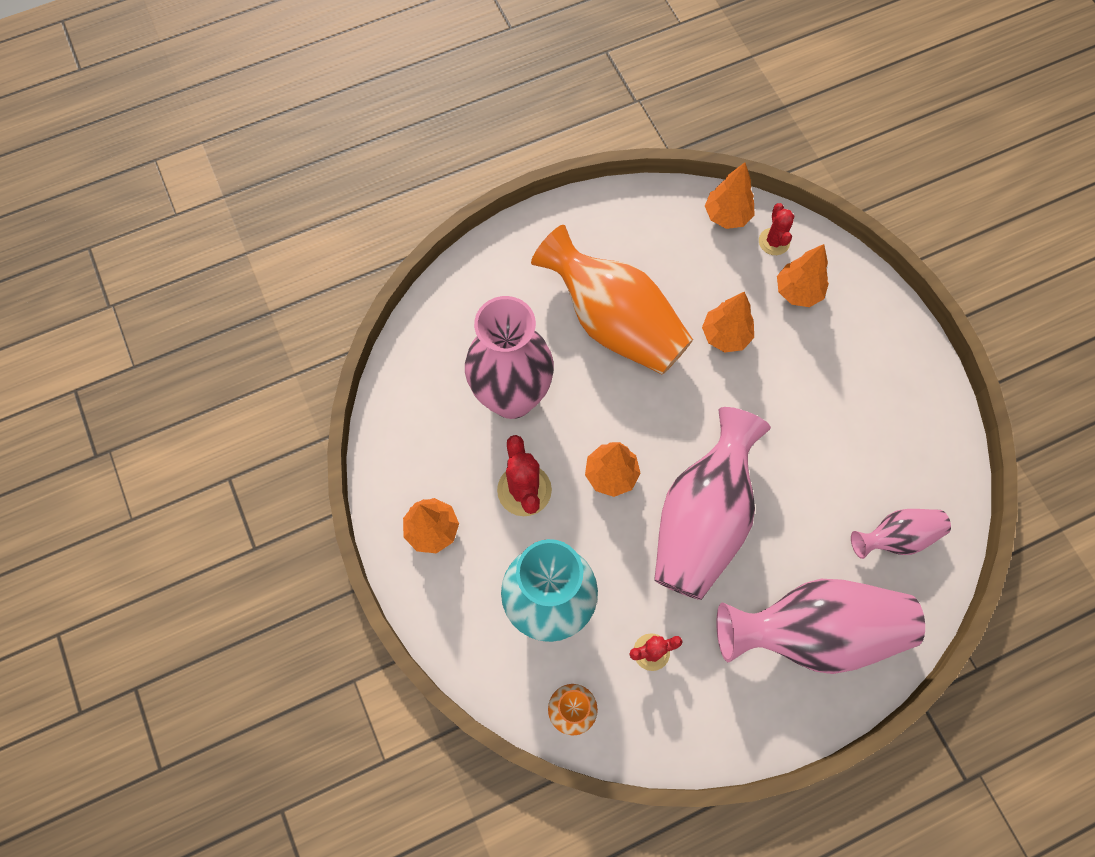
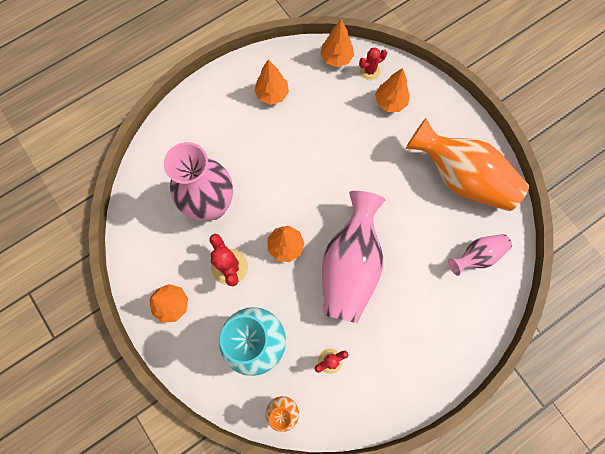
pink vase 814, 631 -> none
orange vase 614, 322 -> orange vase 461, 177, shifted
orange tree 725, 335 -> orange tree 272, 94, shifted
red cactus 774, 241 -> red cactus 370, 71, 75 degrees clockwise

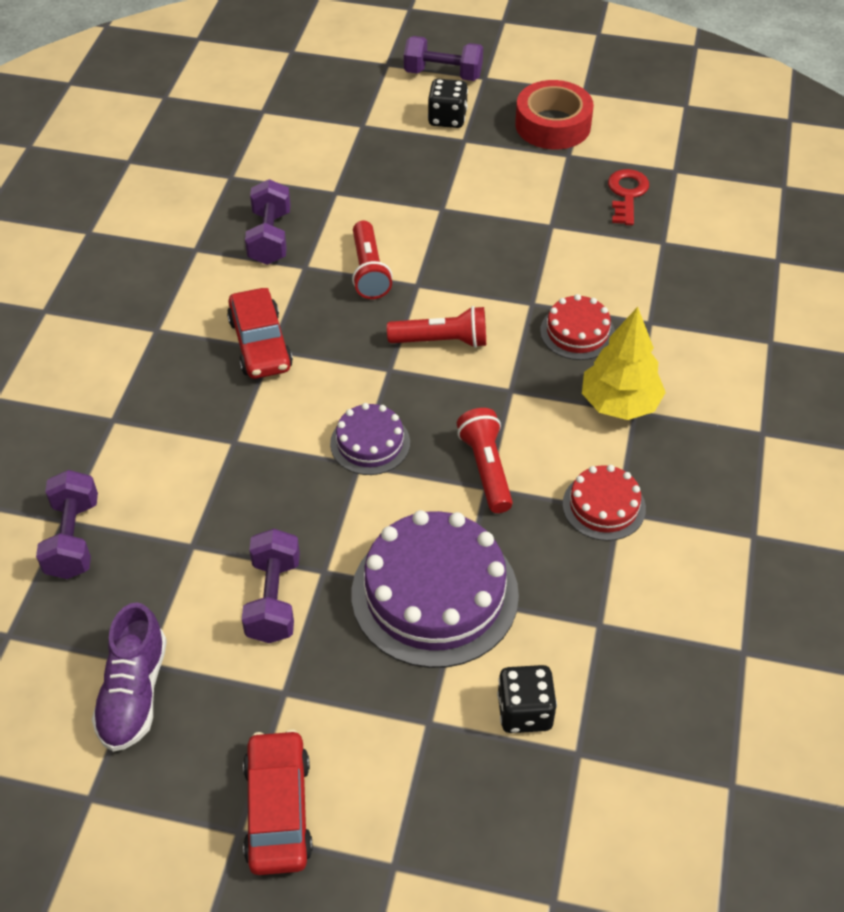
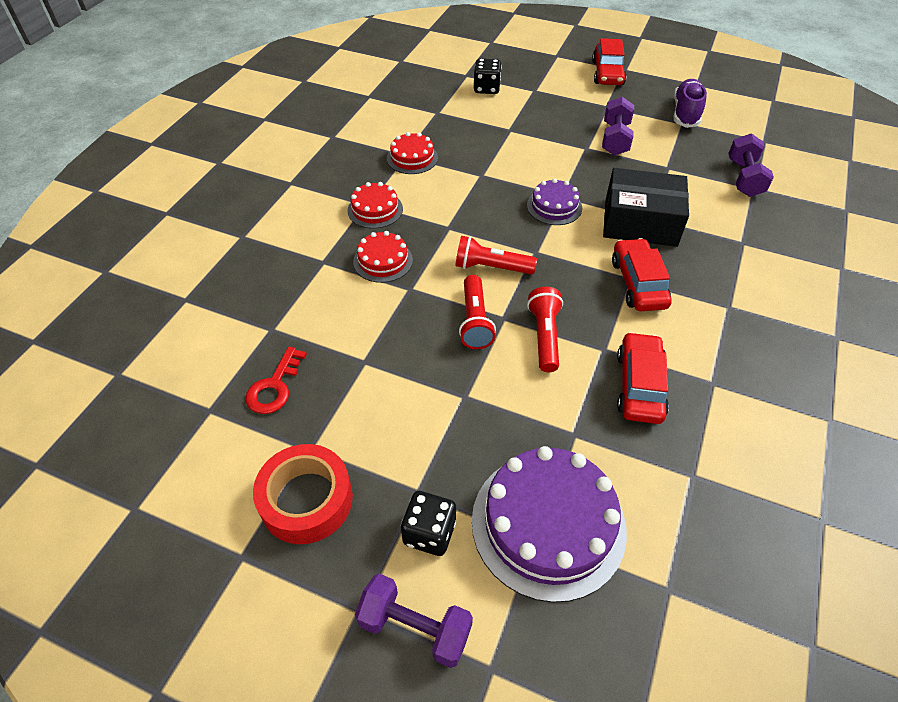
none -> black box 640, 222
purple cake 434, 594 -> purple cake 548, 524, shifted
red flashlight 486, 469 -> red flashlight 474, 321, shifted
purple dumbbell 270, 238 -> red car 639, 385
yellow tree 619, 404 -> red cake 375, 209

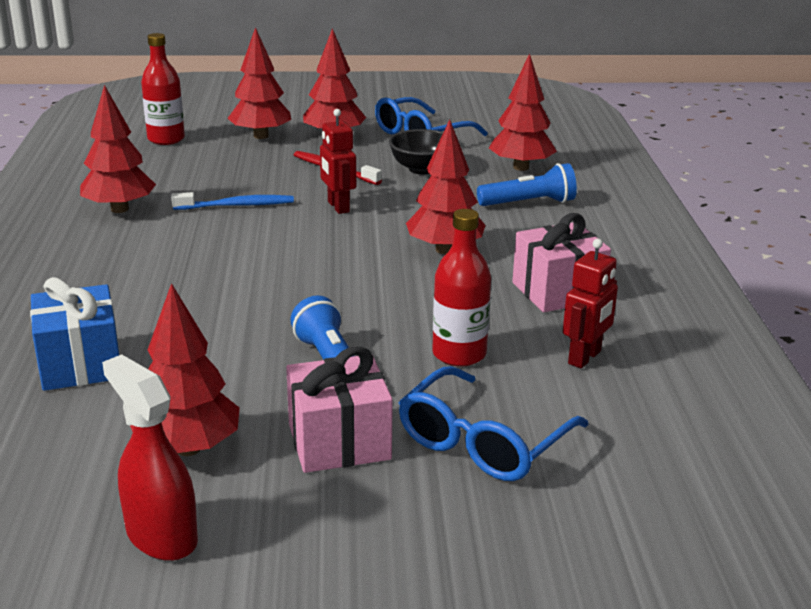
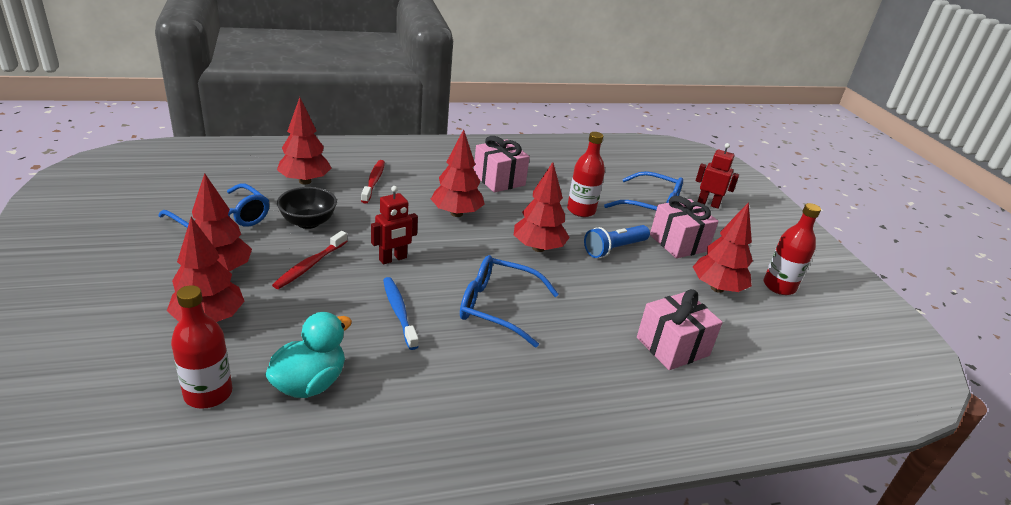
none -> turquoise duck 310, 383
none -> blue glasses 497, 307
red tree 119, 209 -> red tree 538, 248, shifted
red robot 585, 358 -> red robot 708, 204, shifted
red spray bottle 161, 536 -> red bottle 779, 286
blue flashlight 529, 203 -> red toothbrush 373, 181
blue gift 80, 364 -> pink gift 672, 346

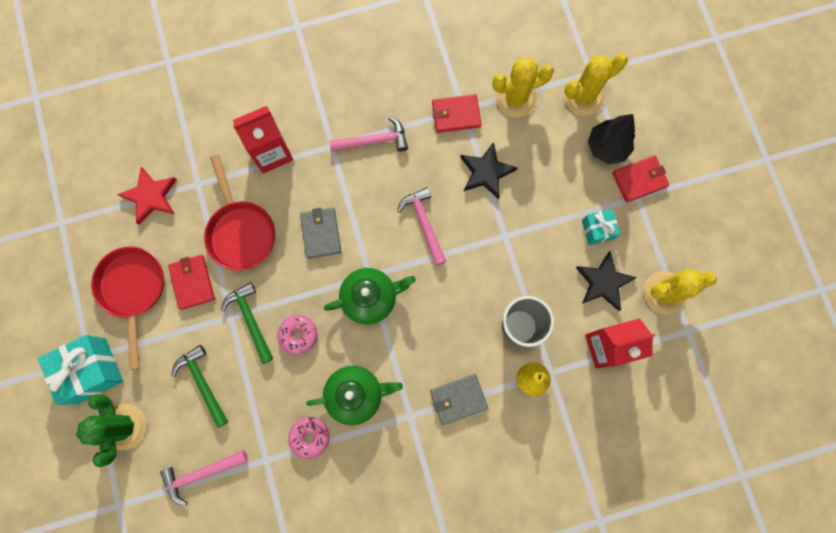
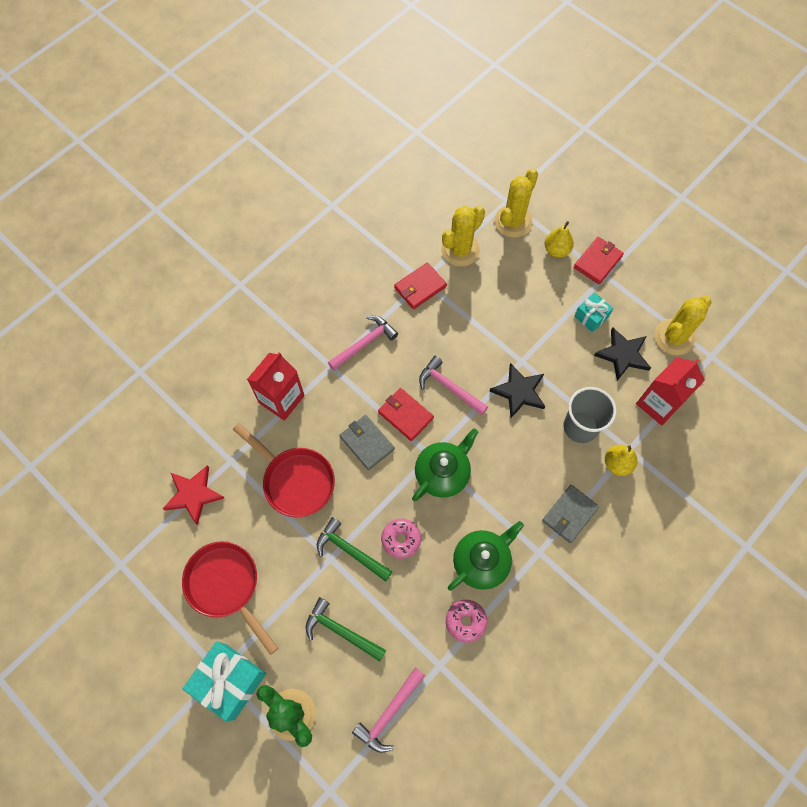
red wallet 192, 282 -> red wallet 405, 415, shifted
black star 486, 172 -> black star 519, 392, shifted
black tree 607, 147 -> yellow pear 556, 250

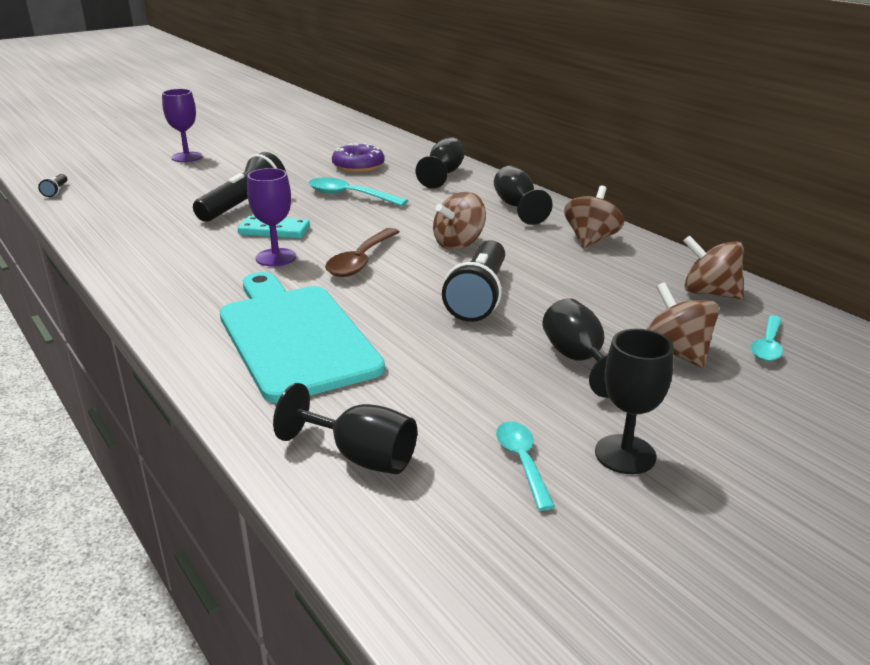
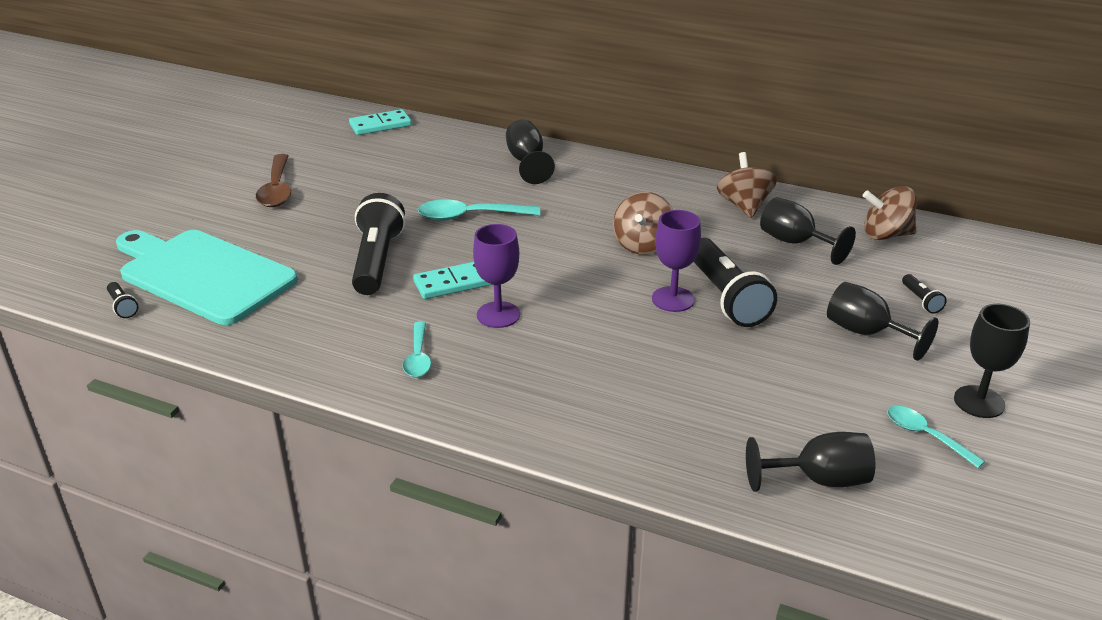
purple donut 358, 166 -> none
none -> turquoise domino 380, 125
purple goblet 187, 157 -> purple goblet 673, 299, shifted
turquoise cutting board 294, 336 -> turquoise cutting board 203, 274, shifted
brown spoon 361, 261 -> brown spoon 277, 189, shifted
black goblet 517, 207 -> black goblet 795, 243, shifted
turquoise spoon 767, 345 -> turquoise spoon 418, 357, shifted
brown spinning top 676, 352 -> black flashlight 921, 300

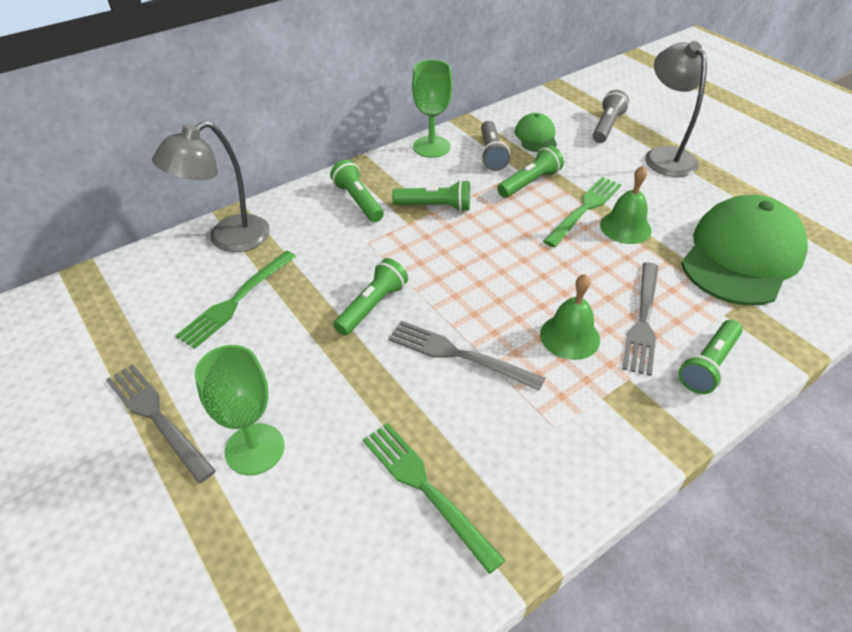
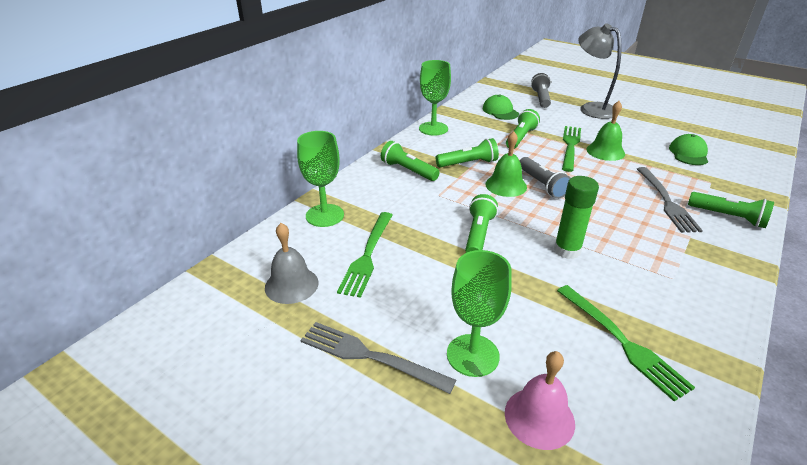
none -> grey bell 291, 285
none -> pink bell 539, 417
grey flashlight 491, 154 -> grey flashlight 542, 185, shifted
green bell 570, 336 -> green bell 506, 185, shifted
grey lamp 228, 239 -> green goblet 325, 215
grey fork 457, 354 -> green glue stick 567, 250
green fork 424, 488 -> green fork 623, 343, 150 degrees counterclockwise
green flashlight 708, 365 -> green flashlight 728, 217, 75 degrees counterclockwise
green cap 741, 256 -> green cap 688, 153, x0.47

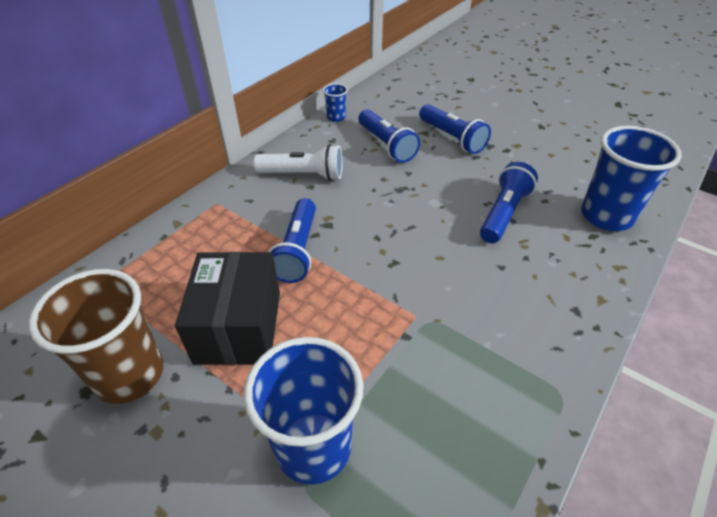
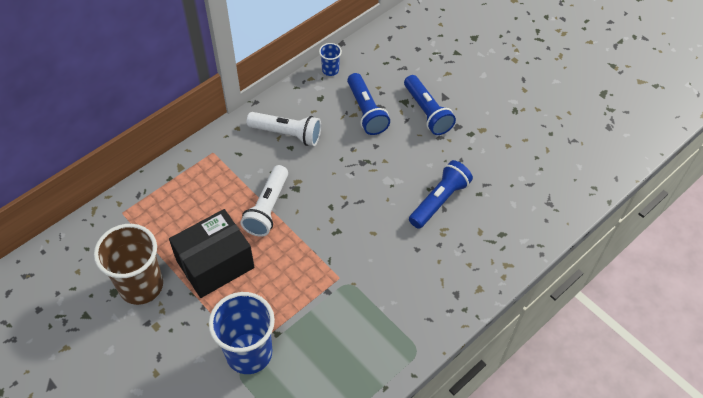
blue cup 606, 216 -> none
blue flashlight 297, 250 -> white flashlight 267, 208
black box 238, 327 -> black box 215, 264, 45 degrees clockwise

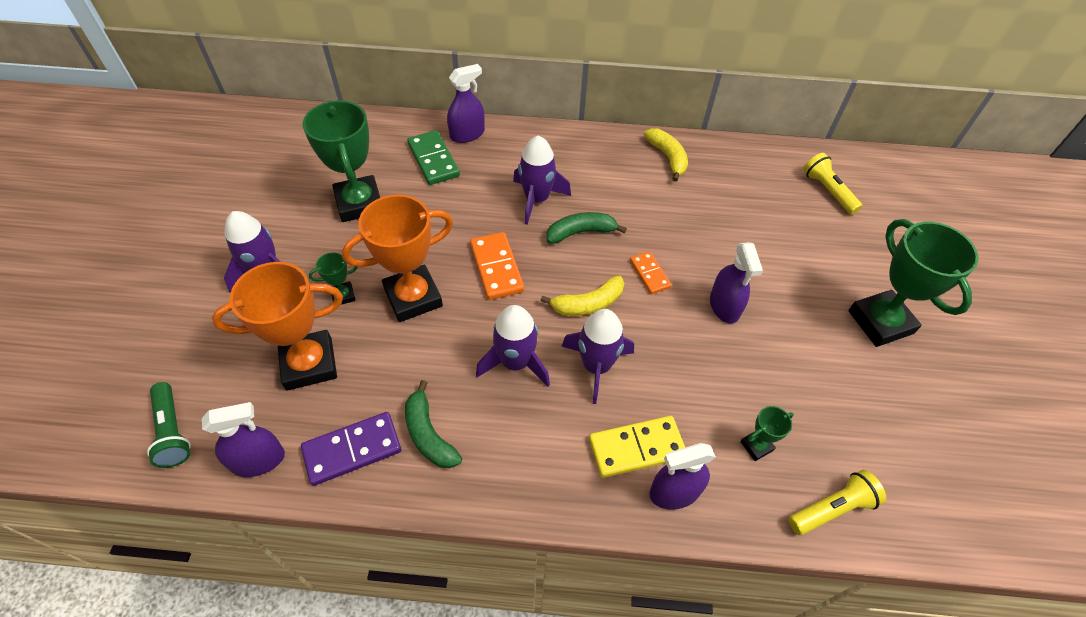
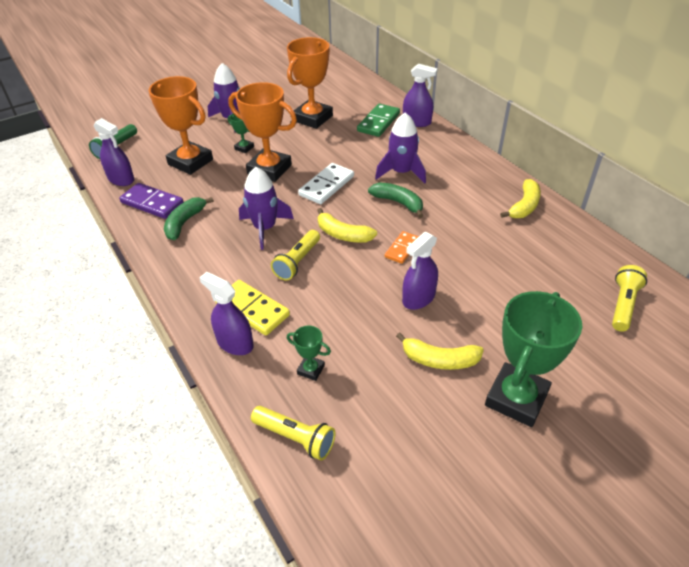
none -> yellow banana 439, 360
purple rocket 596, 366 -> yellow flashlight 297, 262
green trophy 359, 203 -> orange trophy 312, 118
orange domino 497, 268 -> white domino 327, 186

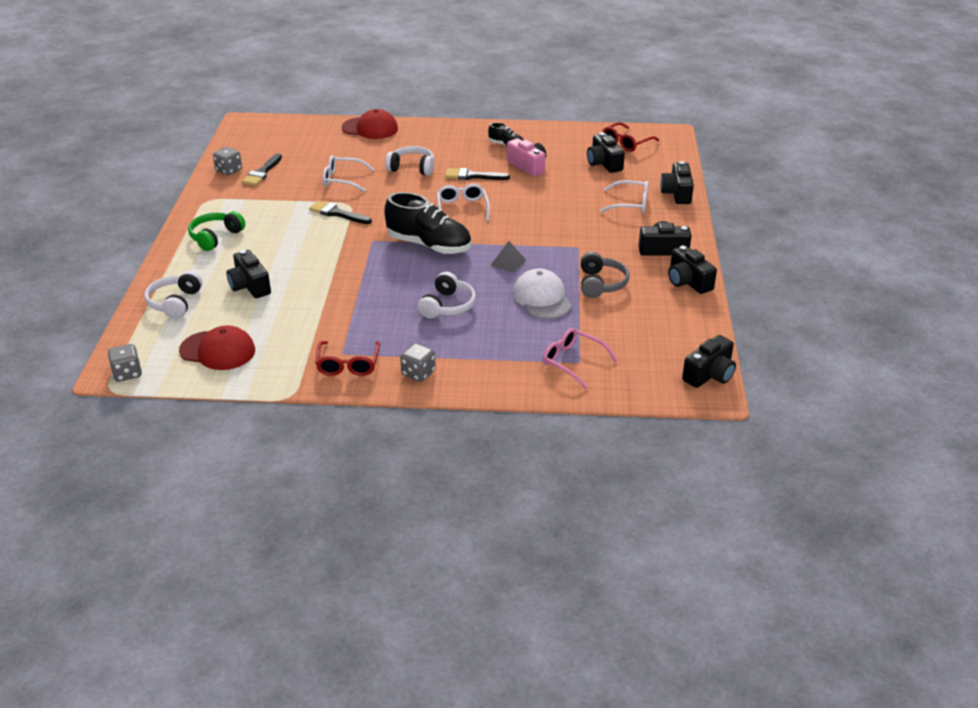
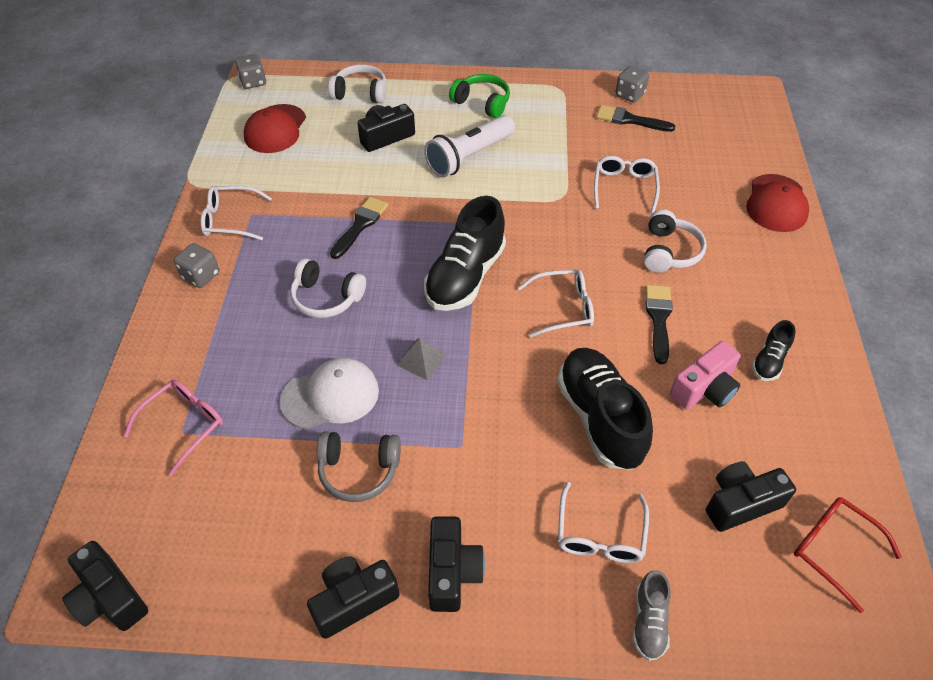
none -> white flashlight 469, 156
none -> black shoe 599, 418
black brush 337, 213 -> black brush 360, 225, shifted
black camera 677, 193 -> grey shoe 649, 621
red glasses 348, 365 -> white glasses 230, 219

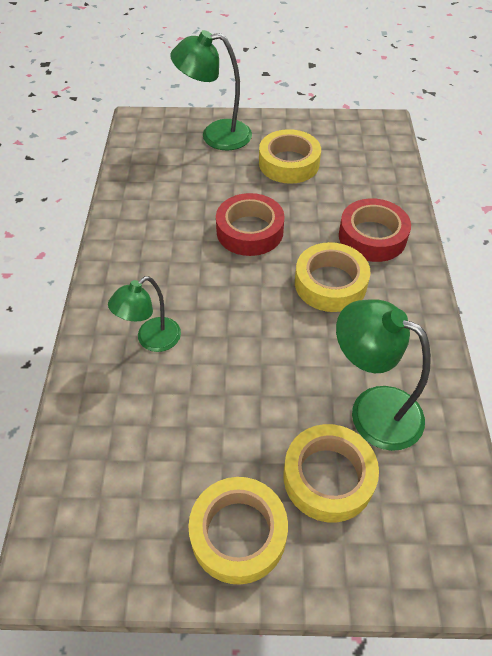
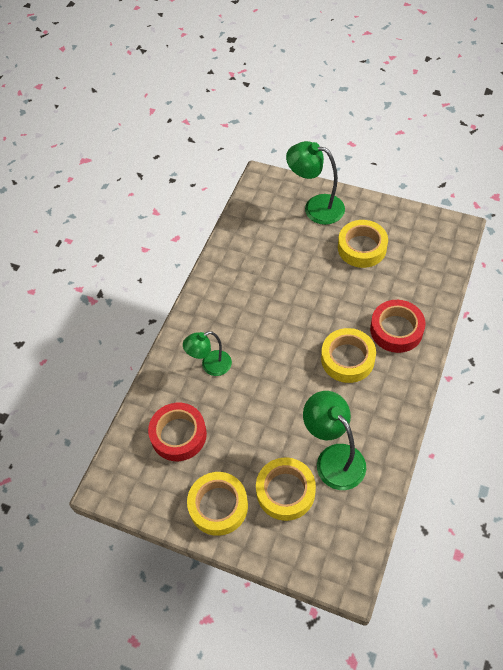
red tape 250, 231 -> red tape 178, 435, shifted

